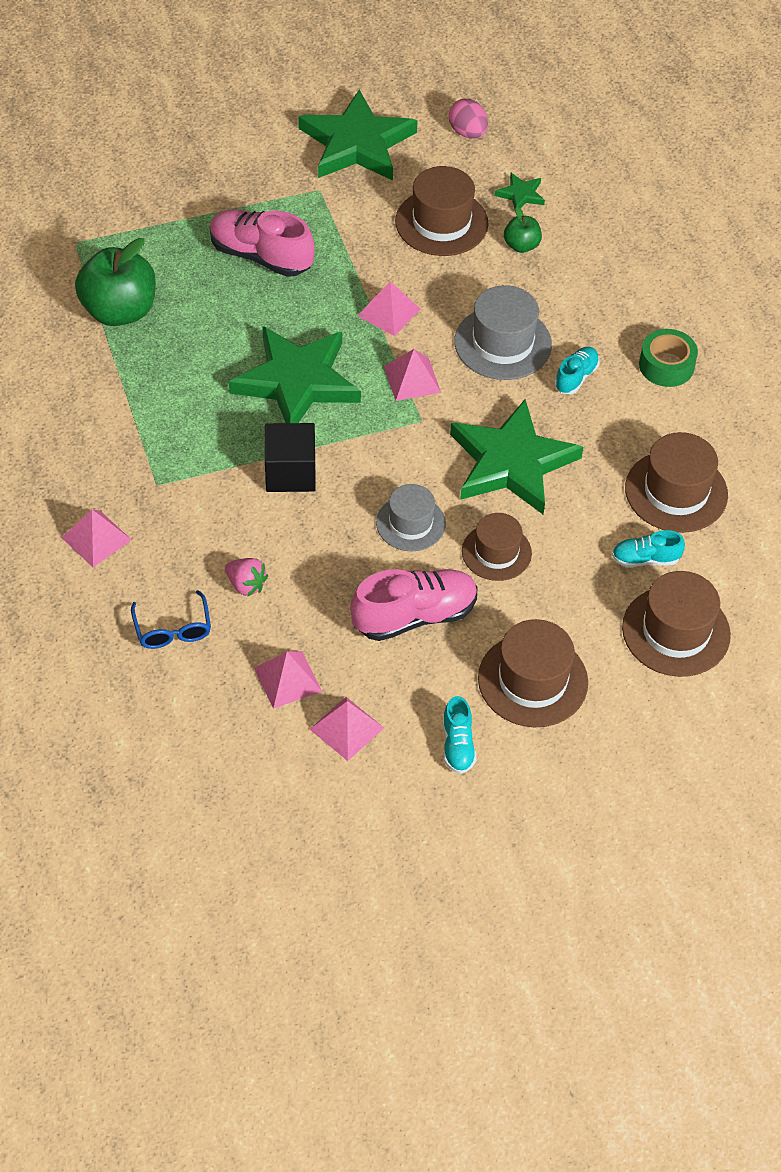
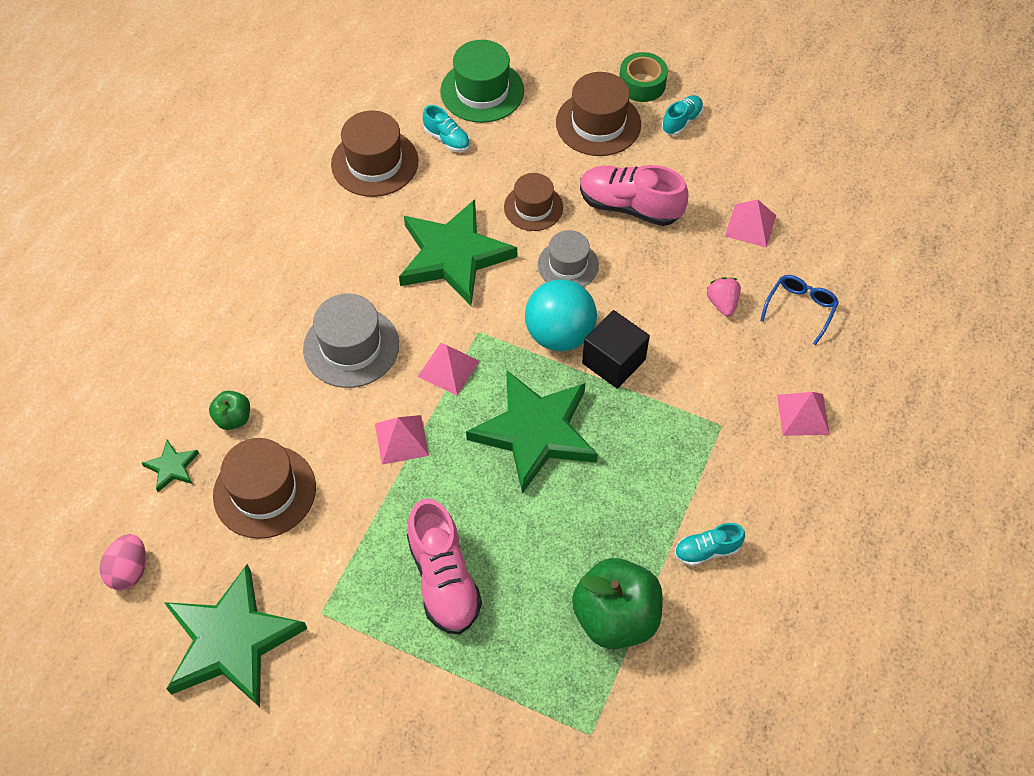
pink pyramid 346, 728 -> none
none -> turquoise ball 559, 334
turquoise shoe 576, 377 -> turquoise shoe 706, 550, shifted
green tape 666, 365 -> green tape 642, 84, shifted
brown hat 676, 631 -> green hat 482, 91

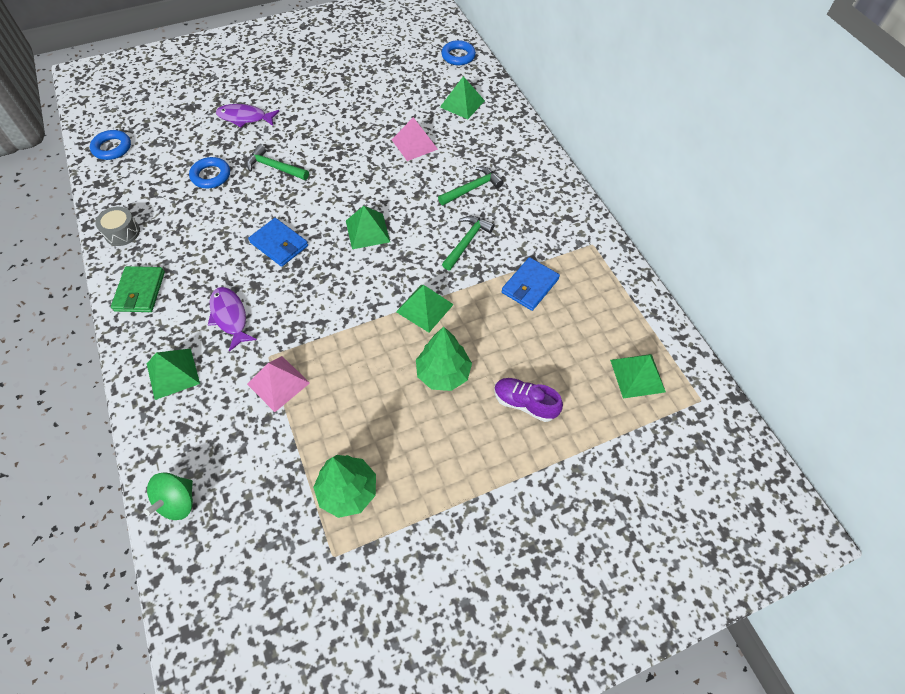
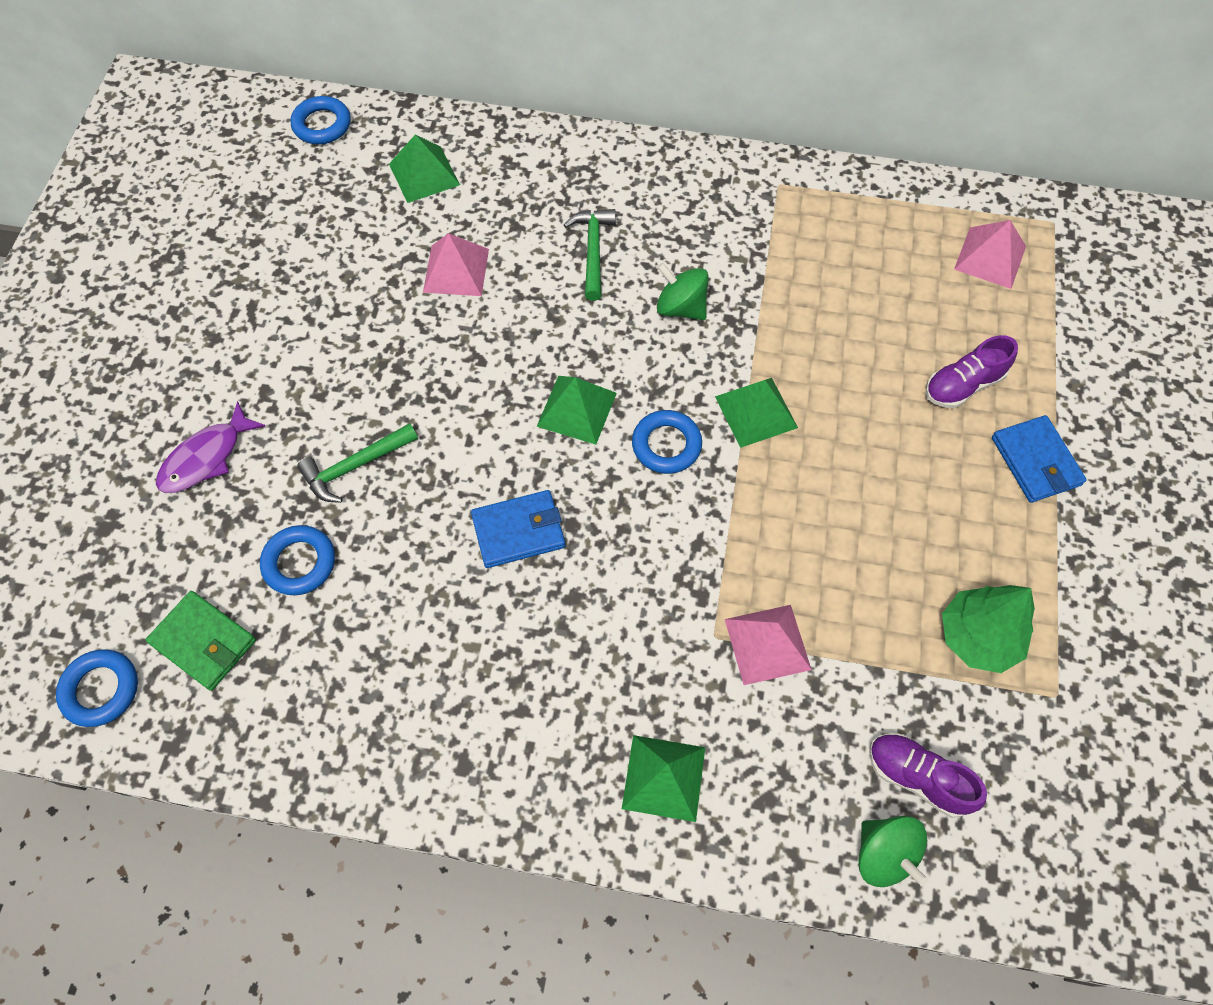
grey drum 122, 232 -> none
purple fish 230, 317 -> none
green tree 443, 373 -> none
none -> blue ring 666, 445
none -> purple shoe 917, 777
green wallet 140, 291 -> green wallet 203, 642, shifted
blue wallet 530, 286 -> blue wallet 1035, 461, shifted
green hammer 467, 242 -> green spinning top 681, 307
green pyramid 637, 375 -> pink pyramid 990, 257

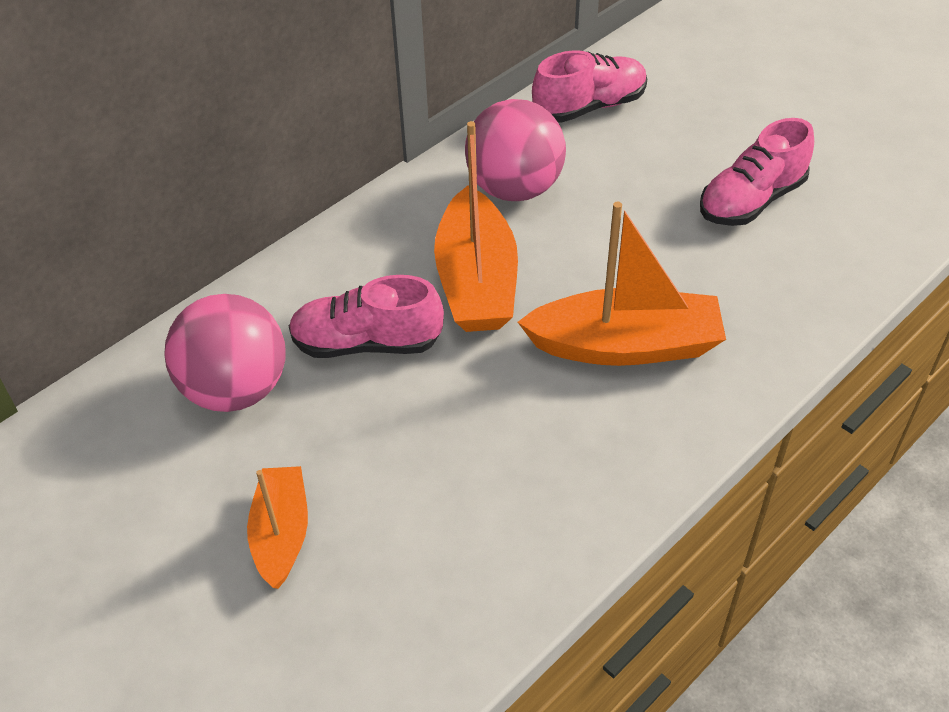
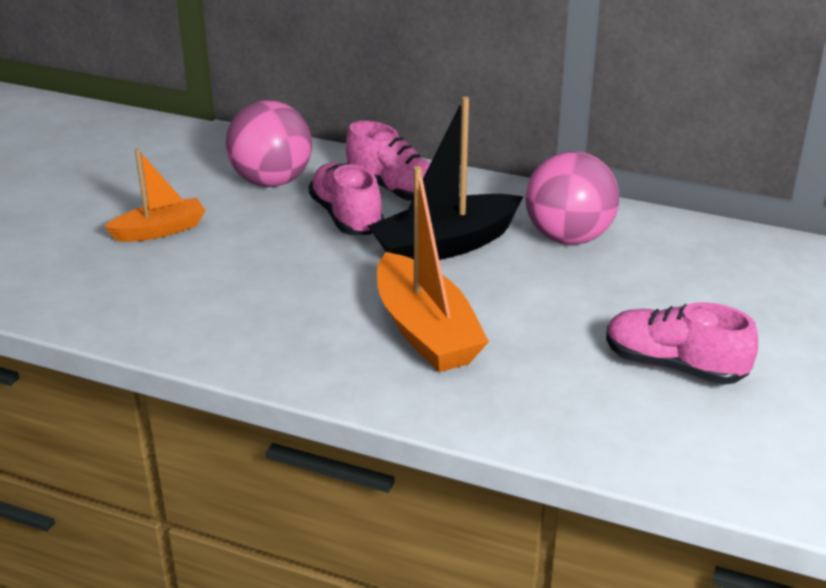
pink shoe 589, 107 -> pink shoe 395, 190, shifted
orange boat 476, 281 -> black boat 445, 245

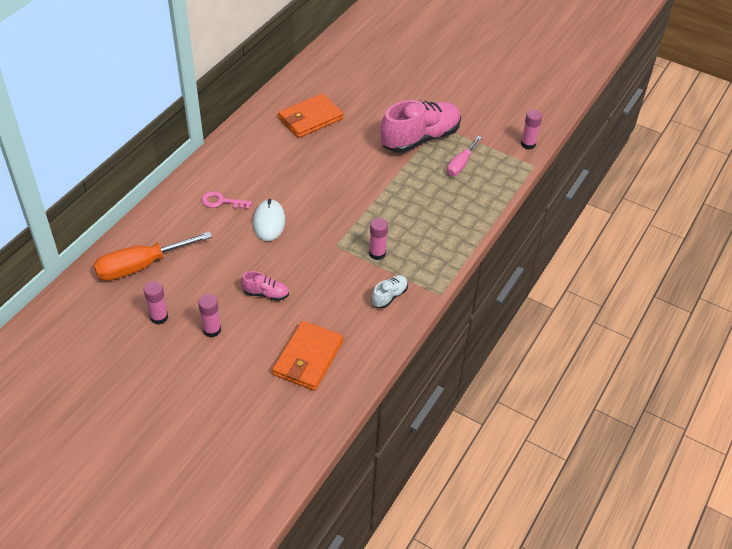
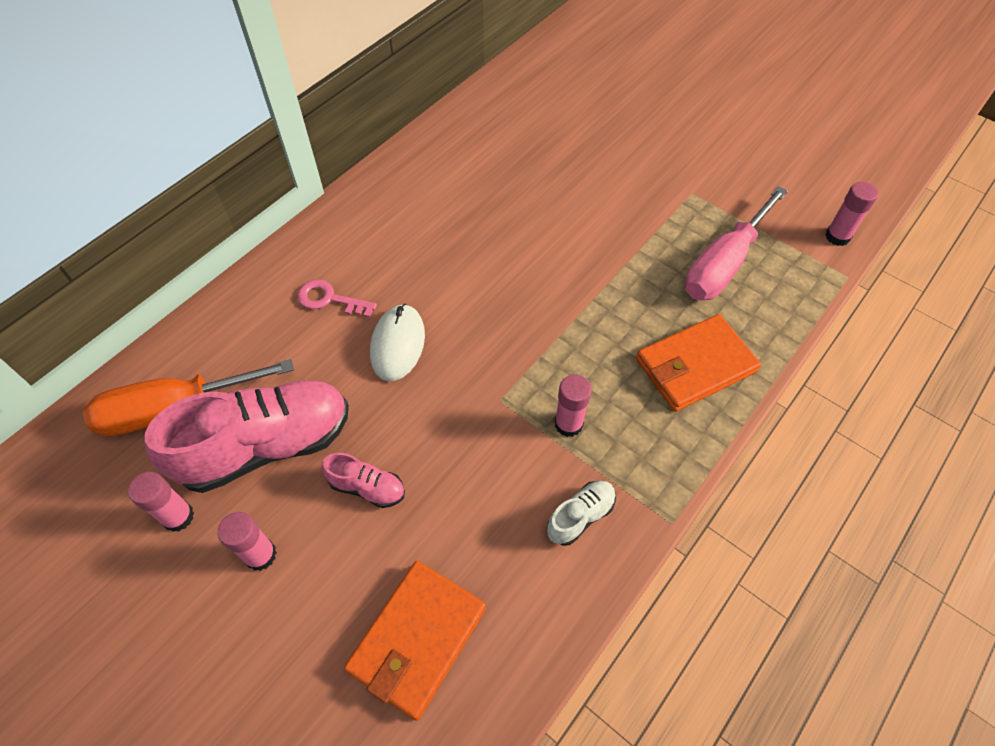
orange wallet 310, 119 -> orange wallet 695, 366, shifted
pink shoe 420, 138 -> pink shoe 267, 446, shifted
pink screwdriver 460, 164 -> pink screwdriver 723, 264, x1.66

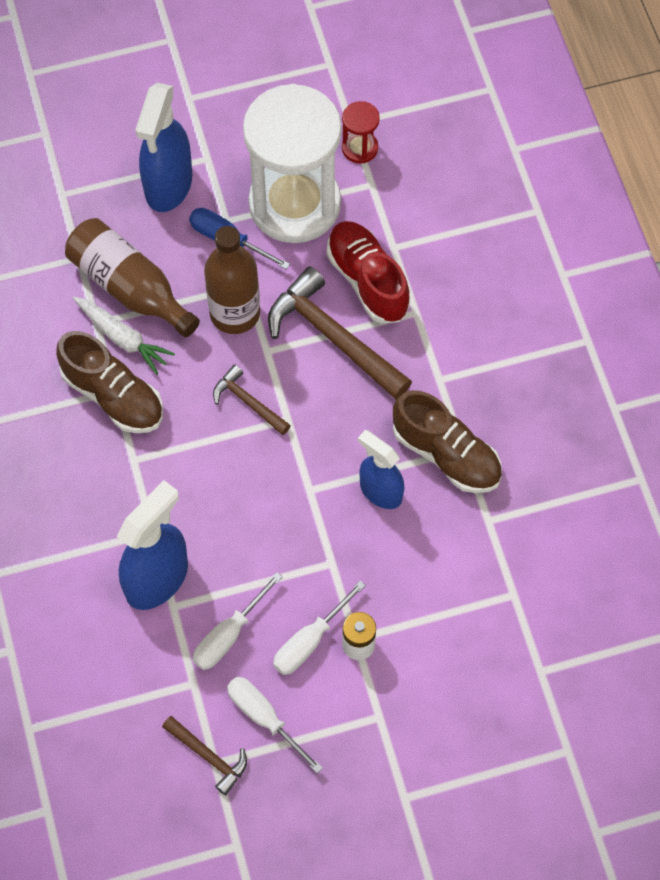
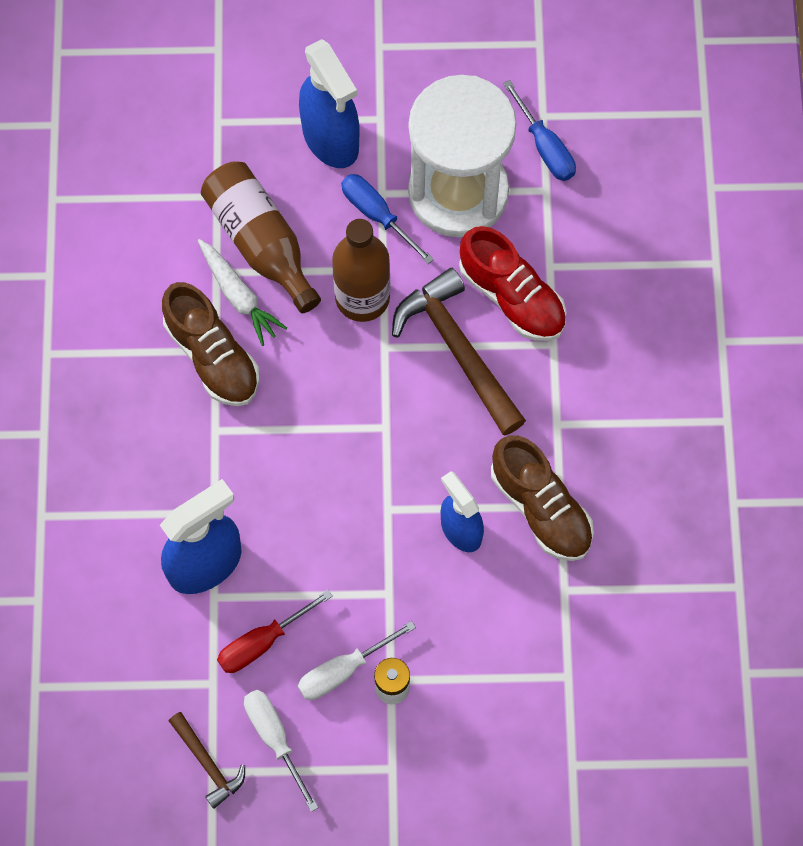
brown hammer 248, 402 -> none
red hourglass 360, 148 -> blue screwdriver 545, 146
white screwdriver 229, 635 -> red screwdriver 263, 642
blue spray bottle 168, 185 -> blue spray bottle 331, 139, 60 degrees counterclockwise
red shoe 367, 280 -> red shoe 512, 296, 150 degrees clockwise

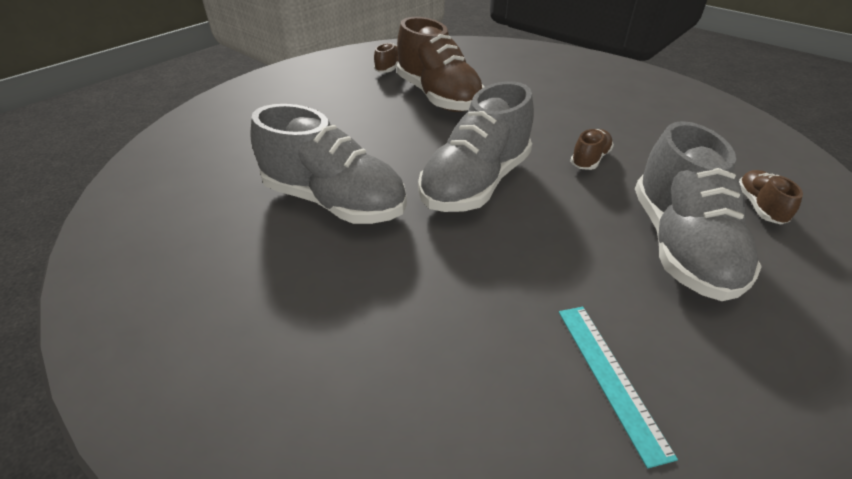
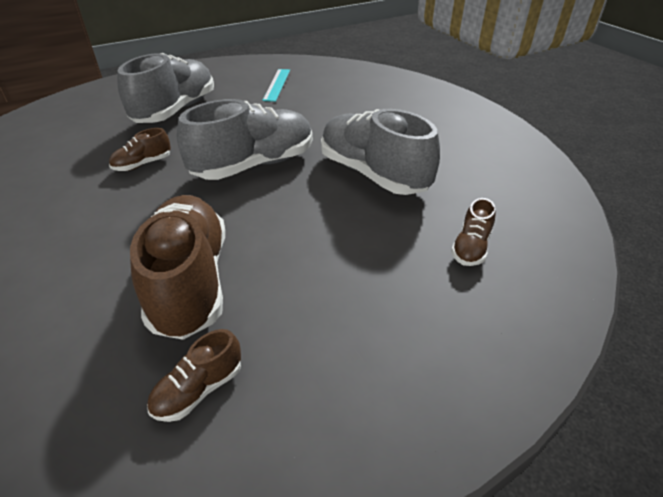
brown shoe 759, 206 -> brown shoe 471, 247, shifted

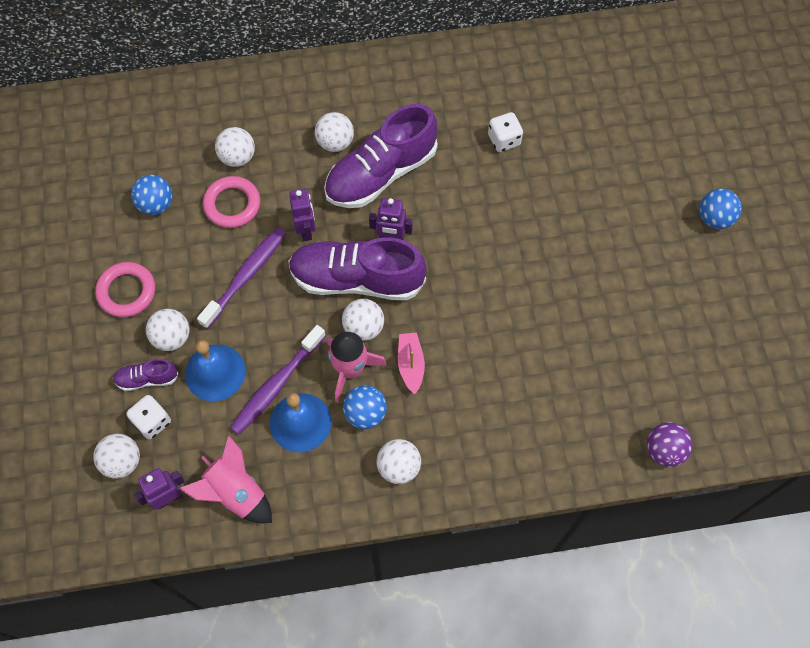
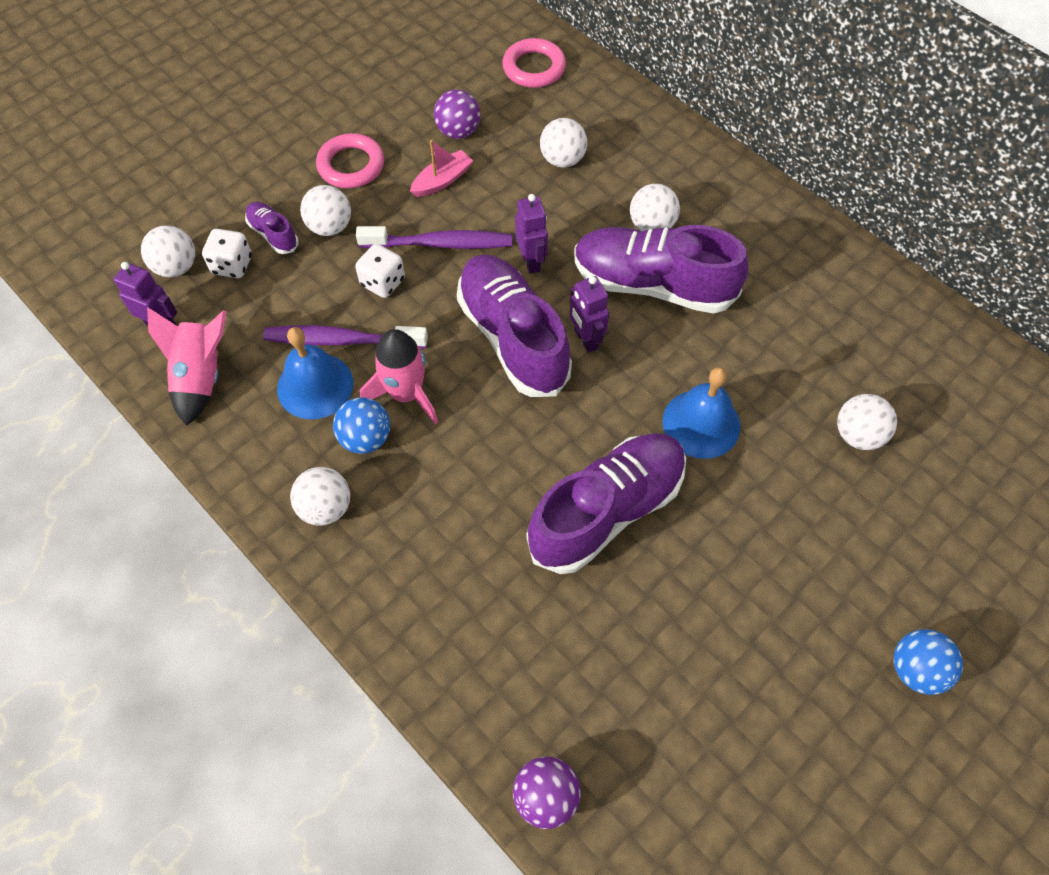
none -> purple shoe 606, 511
blue bell 215, 372 -> blue bell 701, 423, shifted
pink ring 232, 204 -> pink ring 534, 68, shifted
white ball 363, 327 -> white ball 858, 435, shifted
pink boat 410, 364 -> pink boat 442, 180, shifted
white dice 504, 140 -> white dice 383, 282, shifted
blue ball 156, 204 -> purple ball 458, 131
purple robot 306, 230 -> purple robot 531, 261, 60 degrees counterclockwise

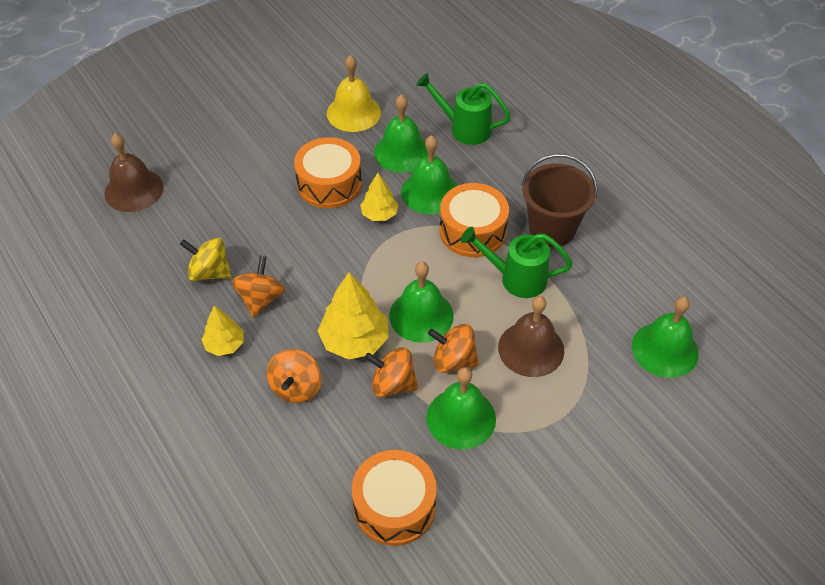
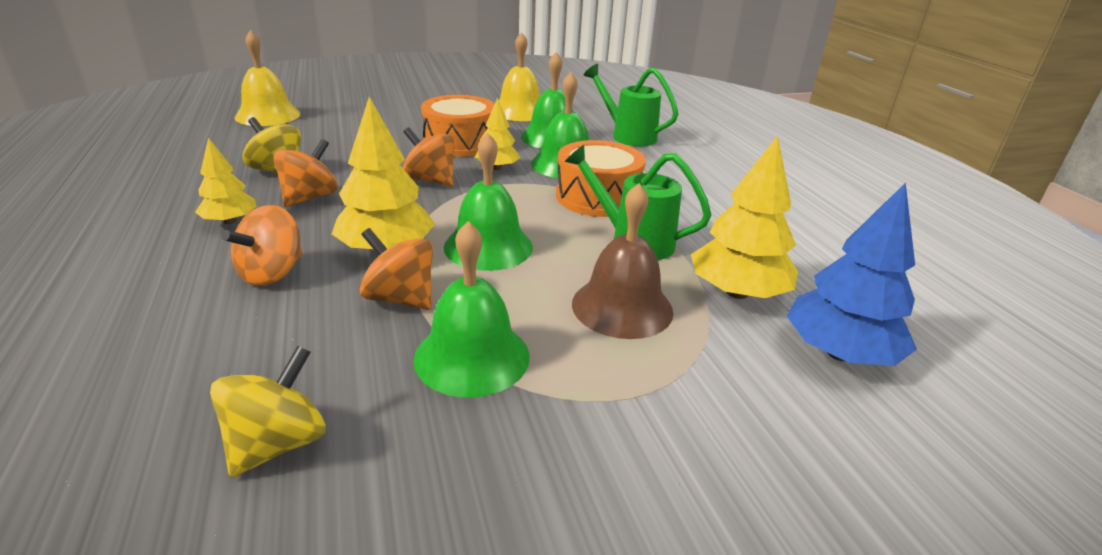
brown bucket 552, 229 -> none
none -> yellow tree 737, 292
orange spinning top 453, 360 -> orange spinning top 430, 180, shifted
orange drum 394, 506 -> yellow spinning top 278, 443
green bell 665, 349 -> blue tree 839, 353
brown bell 134, 190 -> yellow bell 268, 115

